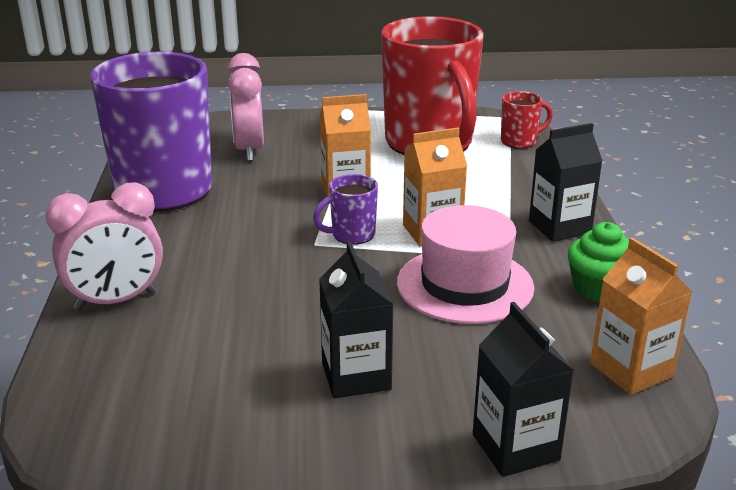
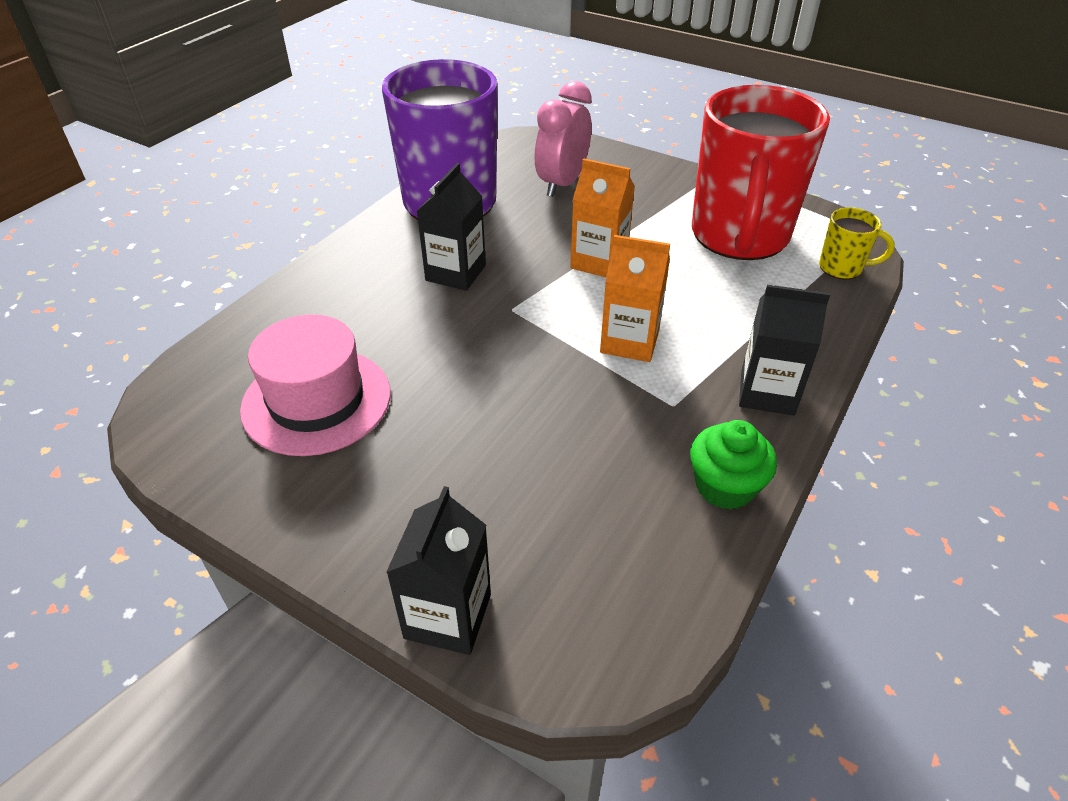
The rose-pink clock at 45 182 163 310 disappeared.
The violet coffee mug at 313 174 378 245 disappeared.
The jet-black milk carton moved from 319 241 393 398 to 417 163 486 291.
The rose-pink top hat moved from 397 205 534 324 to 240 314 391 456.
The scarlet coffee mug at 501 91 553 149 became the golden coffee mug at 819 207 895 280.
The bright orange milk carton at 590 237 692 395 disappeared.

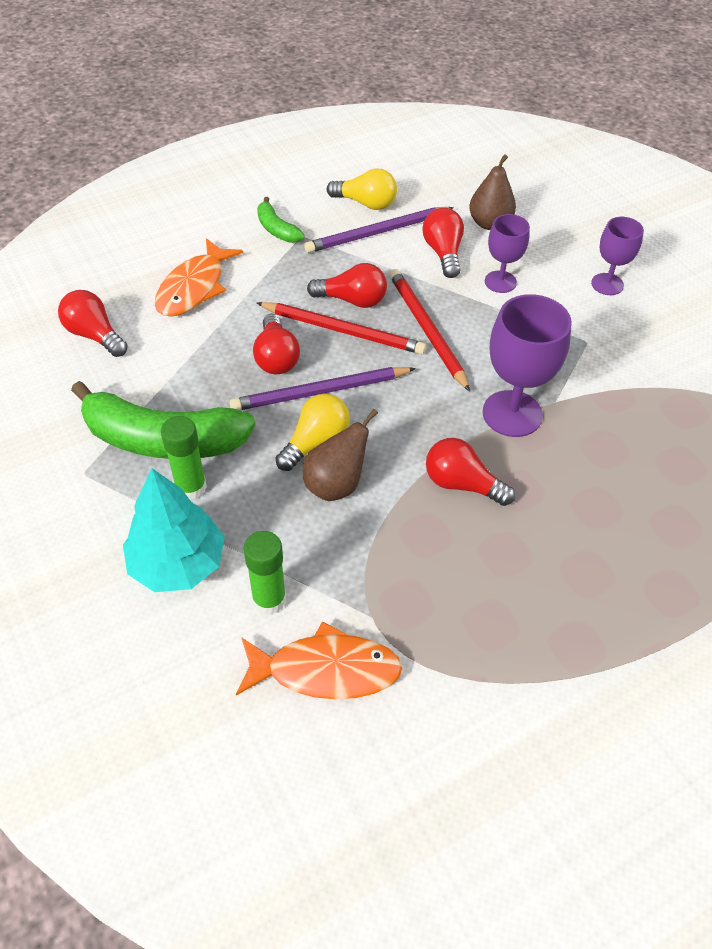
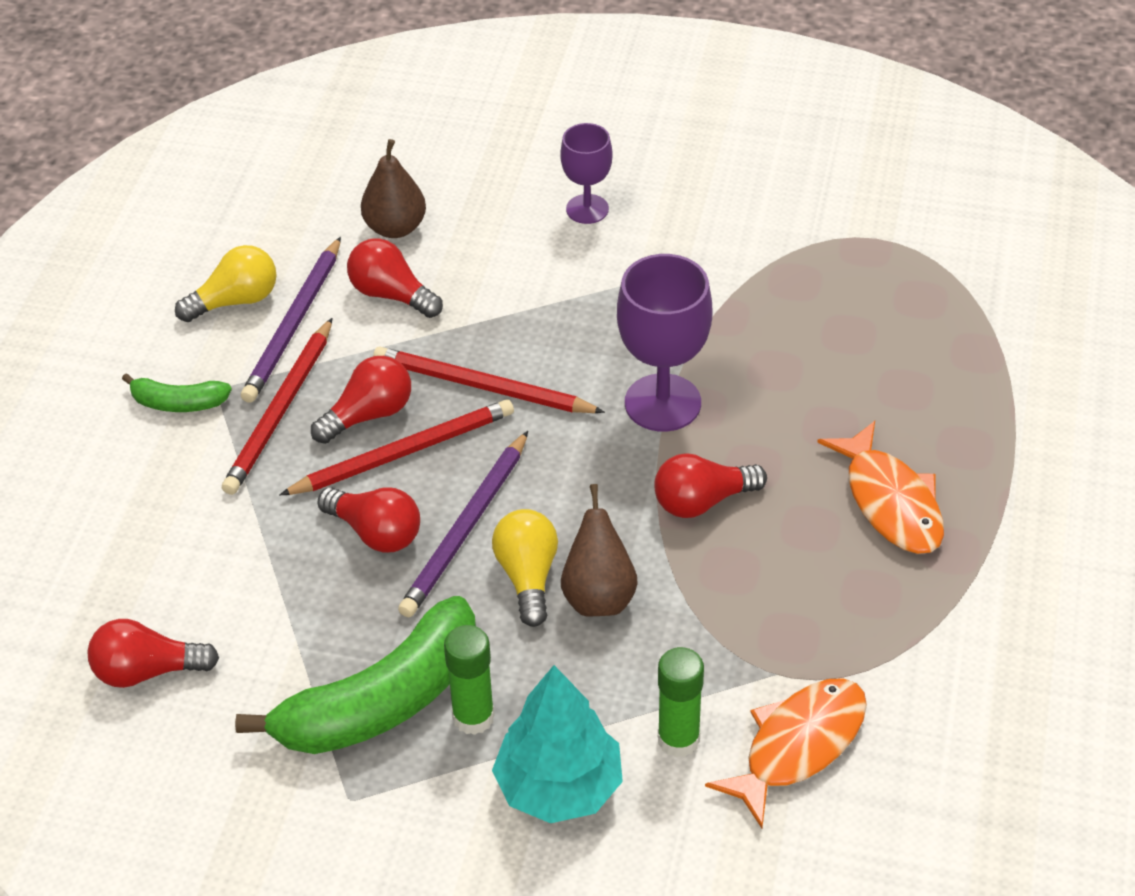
The bright orange fish figure moved from 155 238 243 317 to 817 421 944 554.
The violet chalice at 485 214 530 293 disappeared.
The scarlet pencil at 222 318 332 495 appeared.

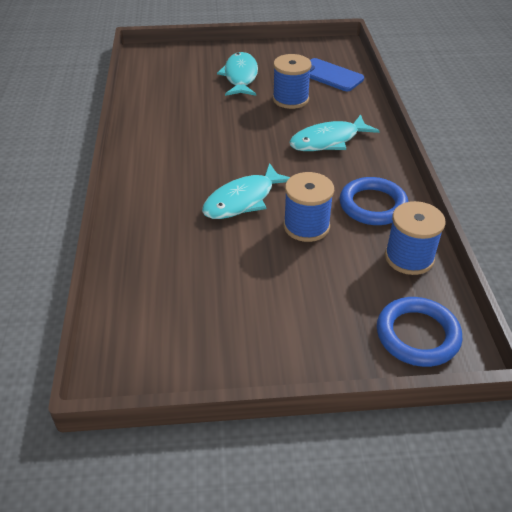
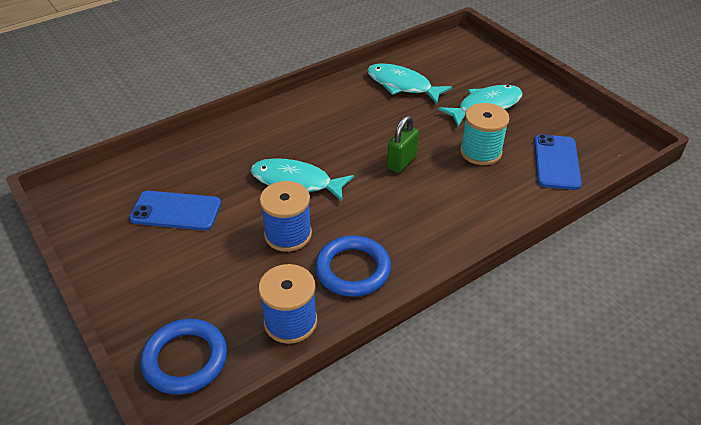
The blue reel of thread at 273 54 311 109 became the turquoise reel of thread at 460 103 510 165.
The turquoise fish figure moved from 289 114 380 151 to 367 63 452 104.
The blue mobile phone at 129 191 221 230 appeared.
The leaf-green small lock at 387 115 419 173 appeared.

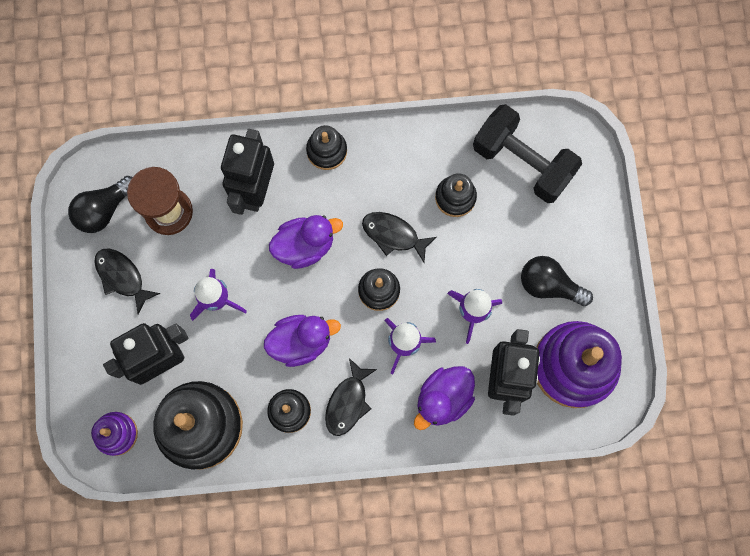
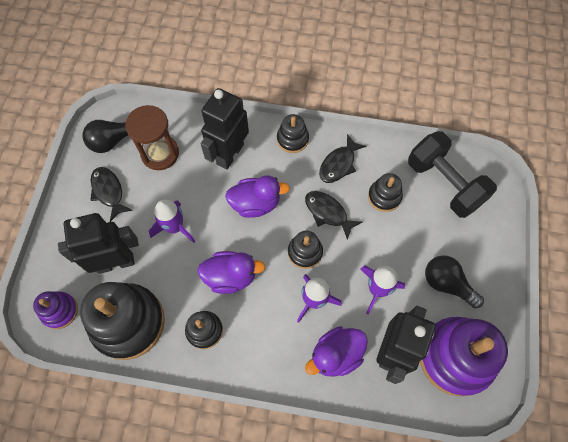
The jet-black fish figure moved from 325 358 377 436 to 319 134 367 183.

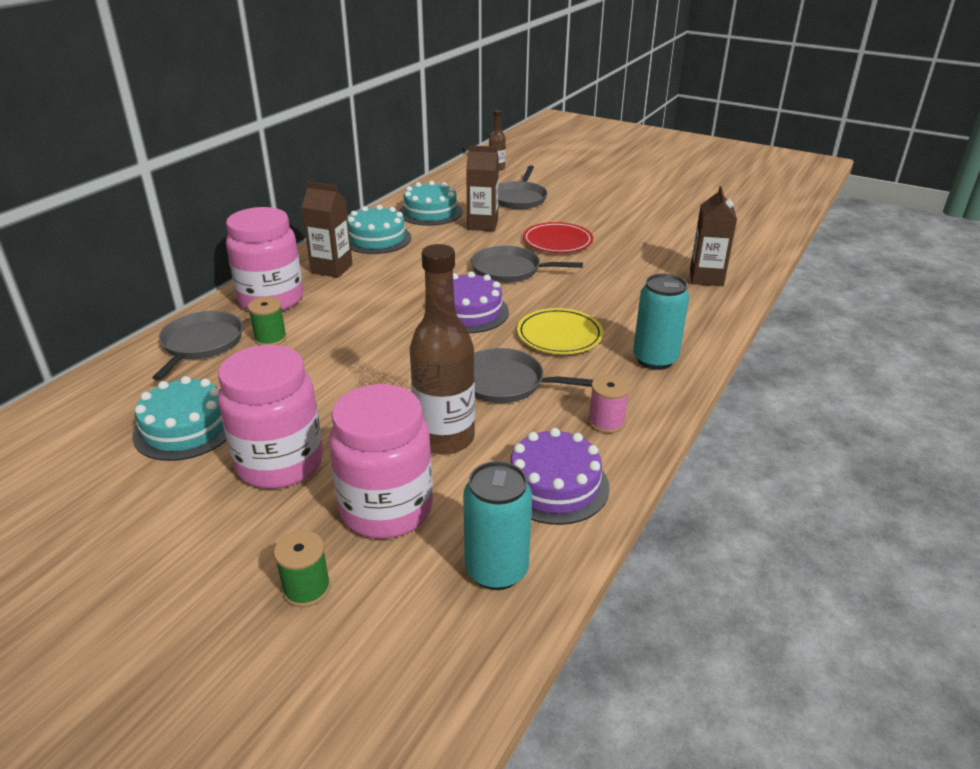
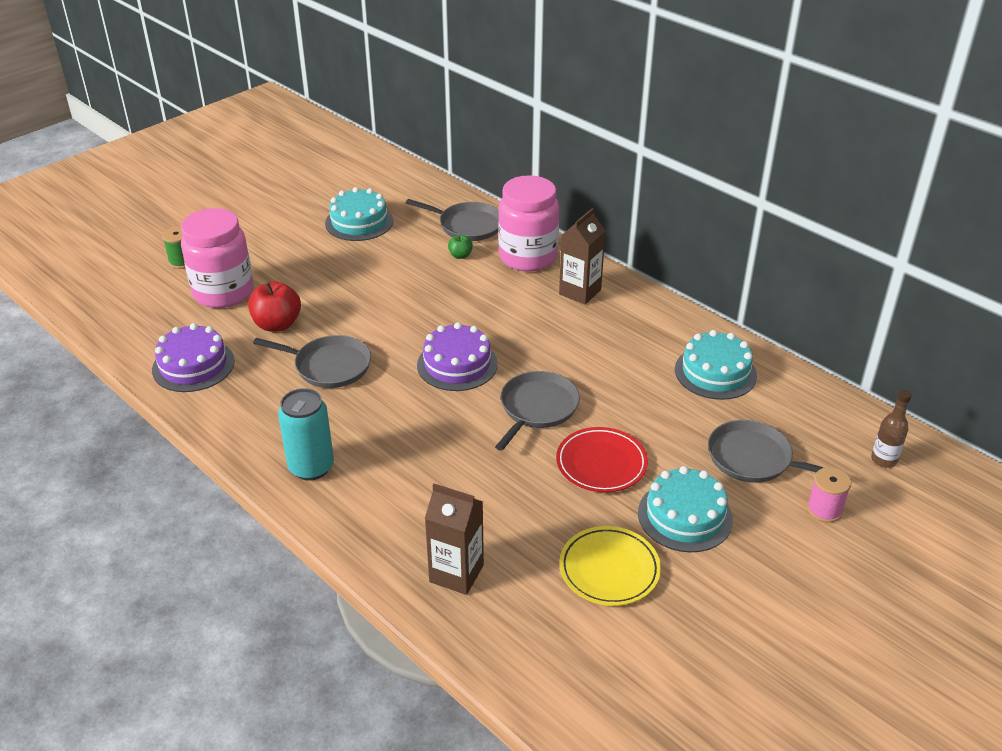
The rose-pink jam jar at 218 345 323 489 disappeared.
The leaf-green reel of thread at 248 297 287 346 was replaced by the leaf-green apple at 448 235 473 259.
The turquoise layer cake moved from 348 205 411 254 to 638 466 733 552.
The russet bottle at 410 244 475 455 was replaced by the scarlet apple at 248 281 301 332.
The turquoise soda can at 463 461 532 590 disappeared.
The russet milk carton at 466 145 499 231 disappeared.
The grey frying pan at 474 348 593 403 turned 75 degrees clockwise.
The golden dinner plate moved from 517 308 604 354 to 559 526 661 606.
The rose-pink reel of thread moved from 588 375 630 434 to 807 467 851 523.

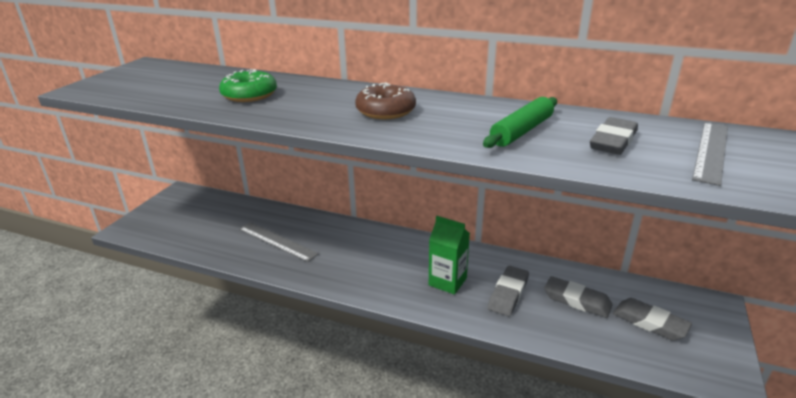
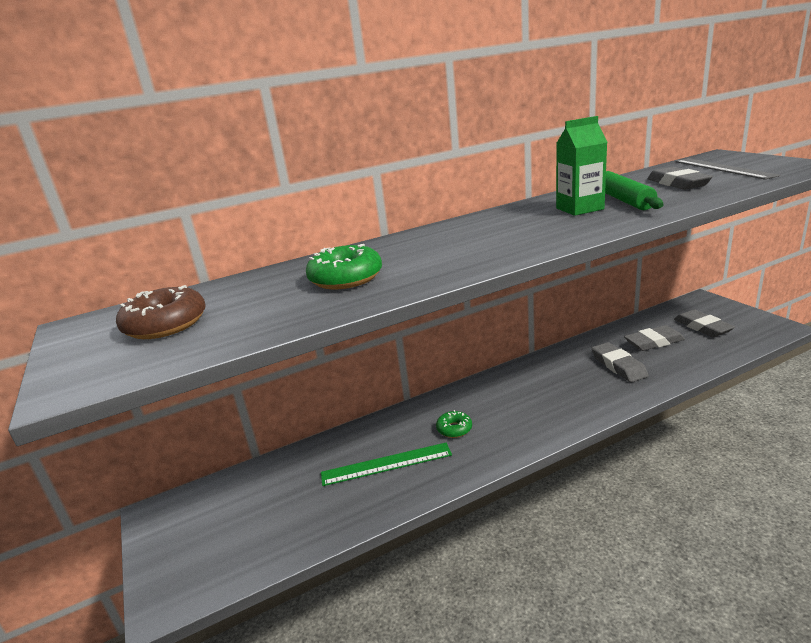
The grey straightedge at 239 222 319 262 became the leaf-green straightedge at 321 443 452 486.
The russet doughnut moved from 355 82 416 119 to 116 285 206 339.
The leaf-green milk carton moved from 429 216 470 295 to 556 116 607 216.
The grey gum eraser at 613 298 692 341 turned 75 degrees clockwise.
The leaf-green doughnut at 436 410 472 438 appeared.

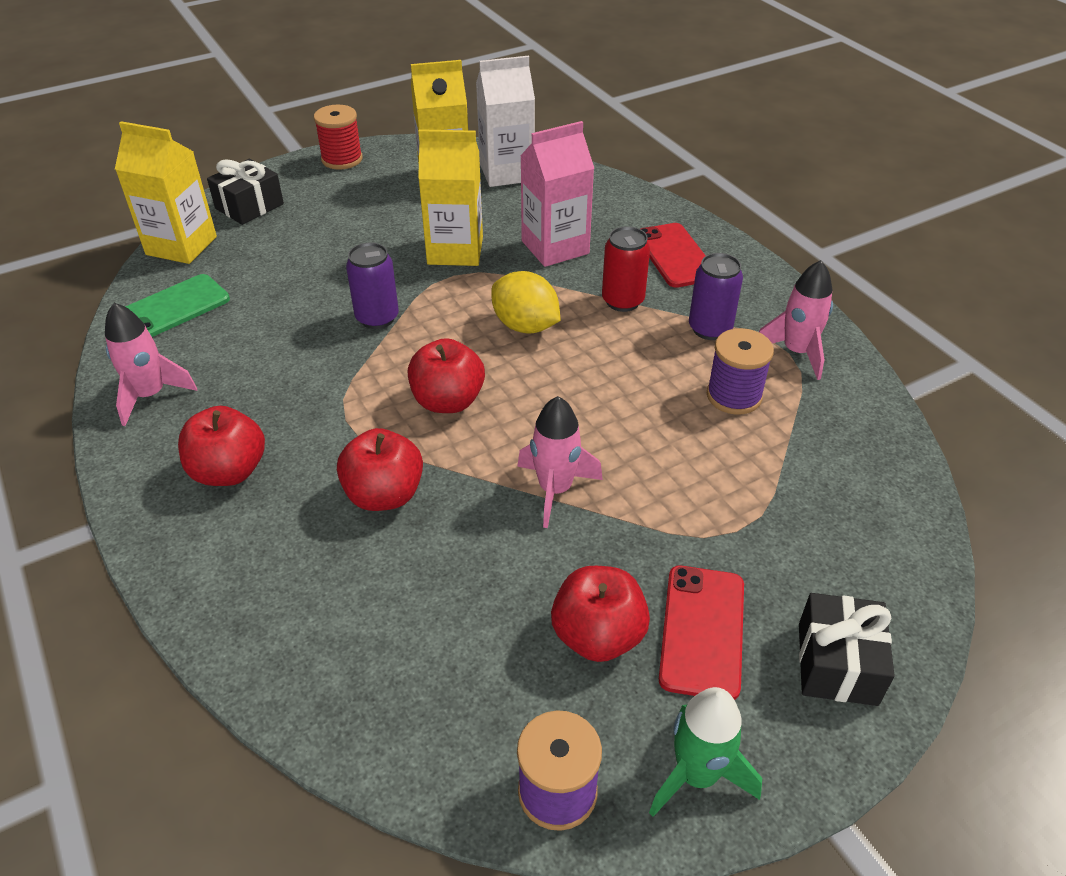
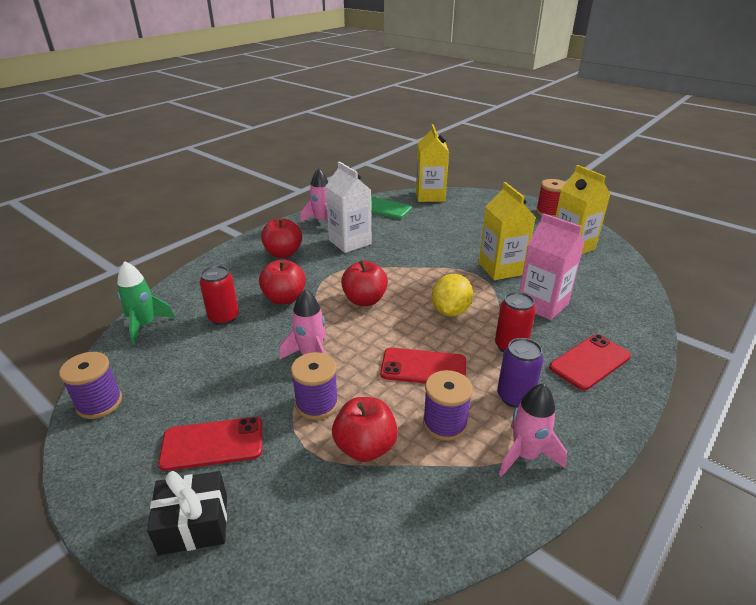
The jet-black gift at 207 159 284 225 disappeared.
The violet soda can at 346 242 399 329 disappeared.
The snow-white milk carton moved from 476 55 535 187 to 325 161 371 253.
The scarlet apple moved from 551 566 650 662 to 332 397 398 462.
The leaf-green toy rocket moved from 649 687 762 817 to 117 261 175 345.
The scarlet soda can at 200 266 239 325 appeared.
The violet reel of thread at 291 352 338 420 appeared.
The scarlet mobile phone at 380 347 466 384 appeared.

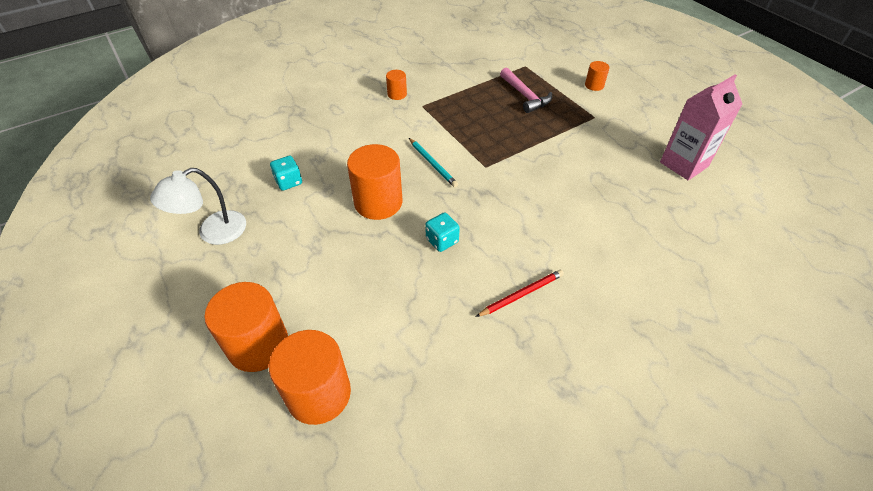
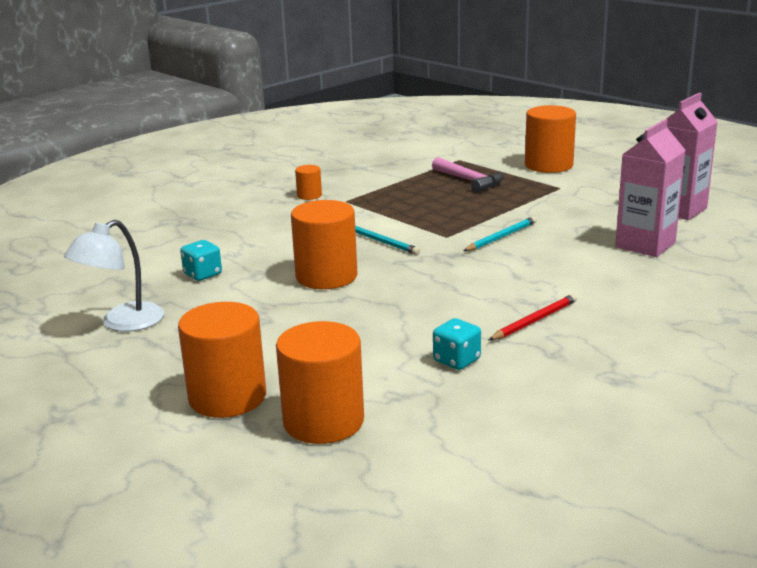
The turquoise game die moved from 425 212 460 252 to 433 318 481 370.
The bright orange solid cylinder at 585 61 609 91 changed to 2.04 times the size.
The turquoise pencil at 464 217 537 251 appeared.
The rose-pink milk carton at 615 119 686 257 appeared.

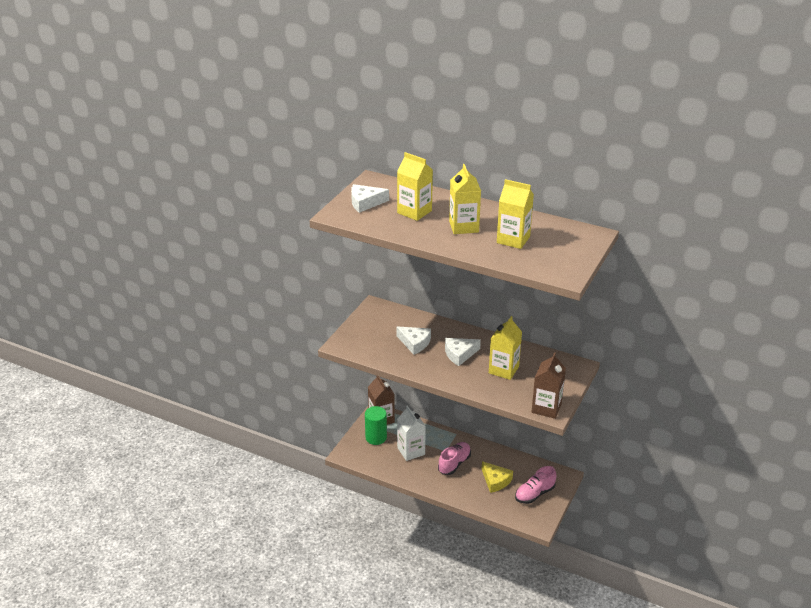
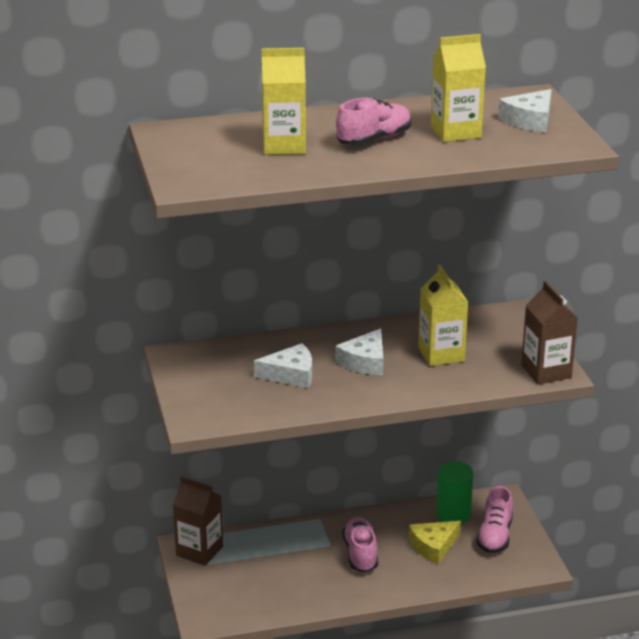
The snow-white cheese wedge moved from 351 184 389 213 to 498 89 552 132.
The leaf-green solid cylinder moved from 365 406 387 445 to 436 461 474 524.
The snow-white milk carton at 397 406 426 461 disappeared.
The golden milk carton at 449 164 481 234 was replaced by the rose-pink sneaker at 336 98 411 145.
The golden cheese wedge at 482 461 513 493 turned 135 degrees clockwise.

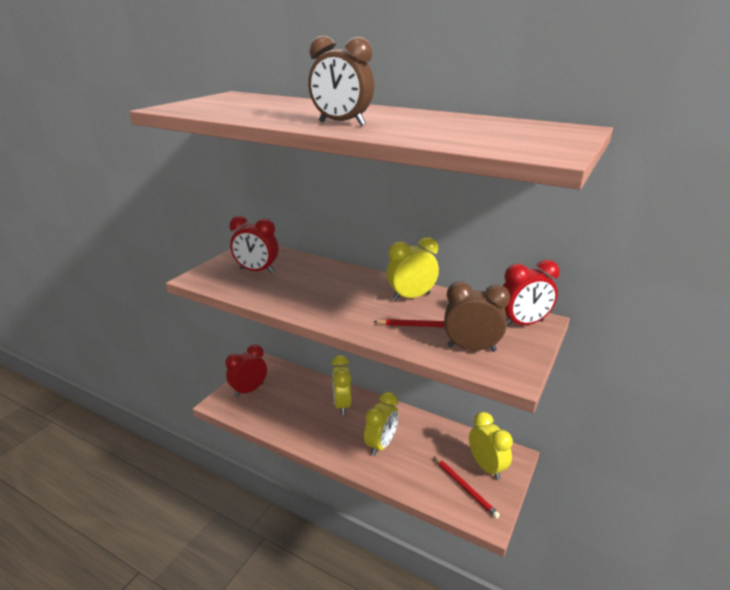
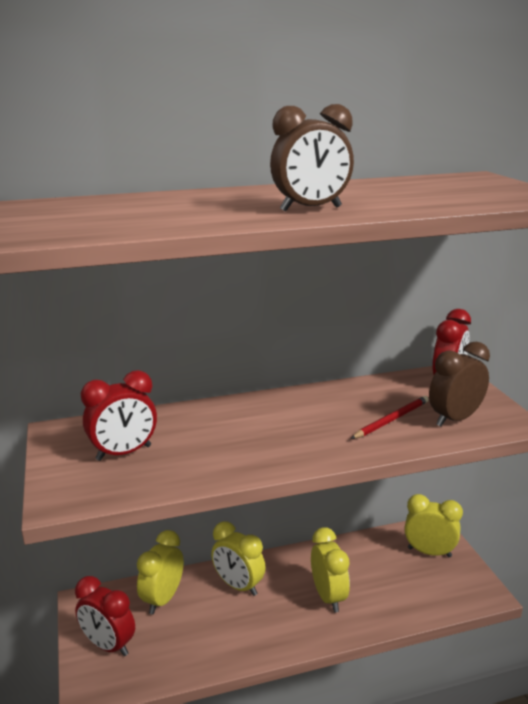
The scarlet clock at 225 344 267 397 turned 60 degrees counterclockwise.
The golden clock moved from 387 237 439 301 to 137 530 184 614.
The scarlet pencil at 434 456 500 519 disappeared.

